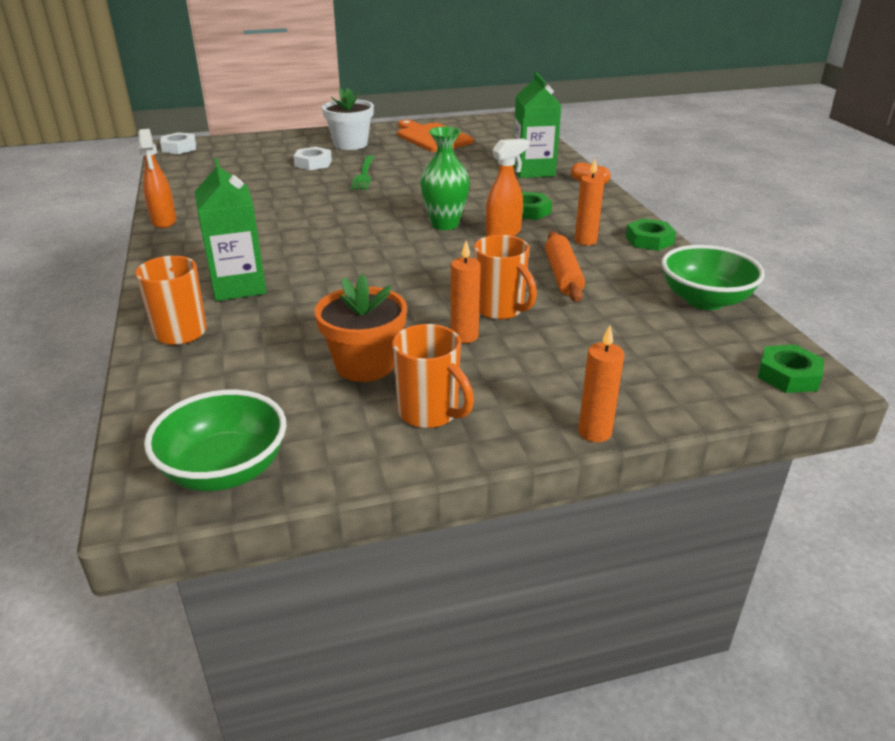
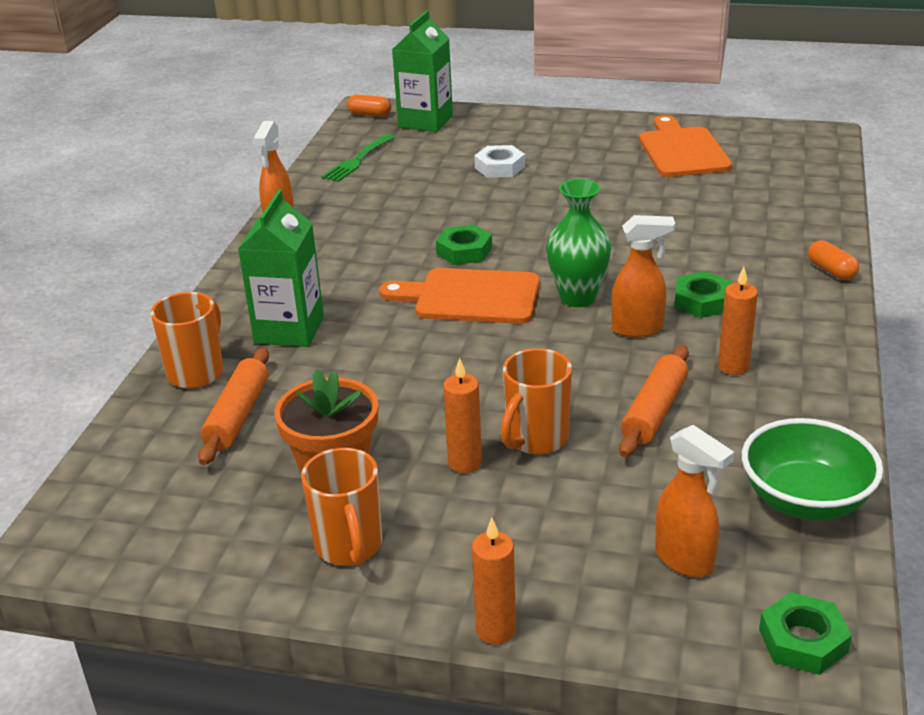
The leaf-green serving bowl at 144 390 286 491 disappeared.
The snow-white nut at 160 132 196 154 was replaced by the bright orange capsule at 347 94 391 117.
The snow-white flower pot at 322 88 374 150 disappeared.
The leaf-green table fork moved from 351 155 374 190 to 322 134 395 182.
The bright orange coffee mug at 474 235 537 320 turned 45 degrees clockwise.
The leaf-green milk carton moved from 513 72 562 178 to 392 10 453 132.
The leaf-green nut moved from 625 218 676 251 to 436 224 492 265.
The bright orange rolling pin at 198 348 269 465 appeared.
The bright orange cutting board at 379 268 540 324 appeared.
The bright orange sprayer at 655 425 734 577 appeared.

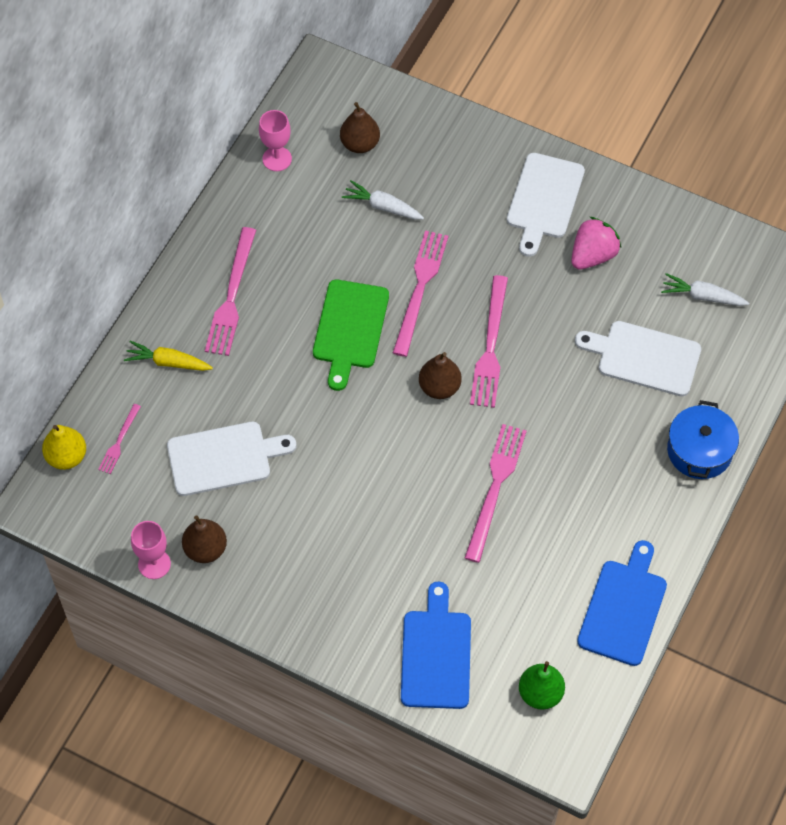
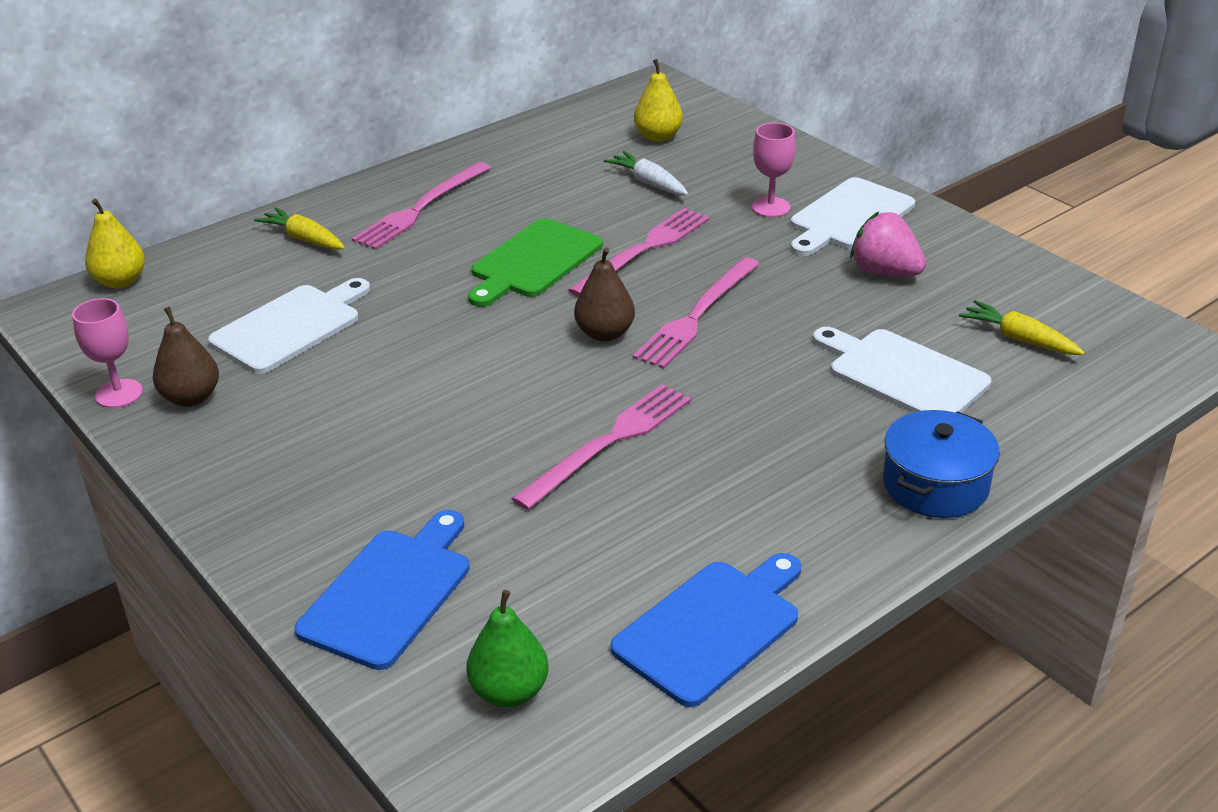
The rose-pink table fork at 98 404 141 474 disappeared.
The snow-white cutting board at 167 422 296 496 turned 60 degrees counterclockwise.
The rose-pink chalice moved from 259 110 292 171 to 752 123 796 217.
The russet pear fruit at 340 102 380 153 became the golden pear fruit at 634 59 683 142.
The rose-pink berry at 571 217 621 270 turned 120 degrees counterclockwise.
The snow-white root vegetable at 661 273 749 306 became the golden root vegetable at 959 300 1085 355.

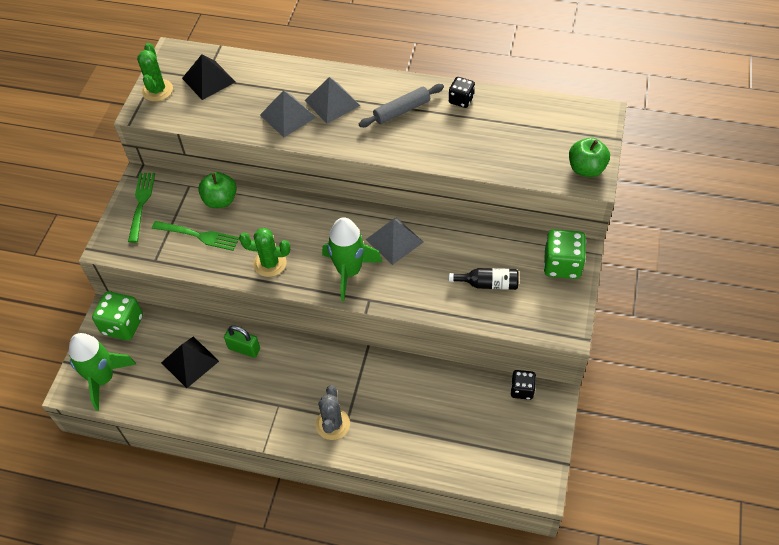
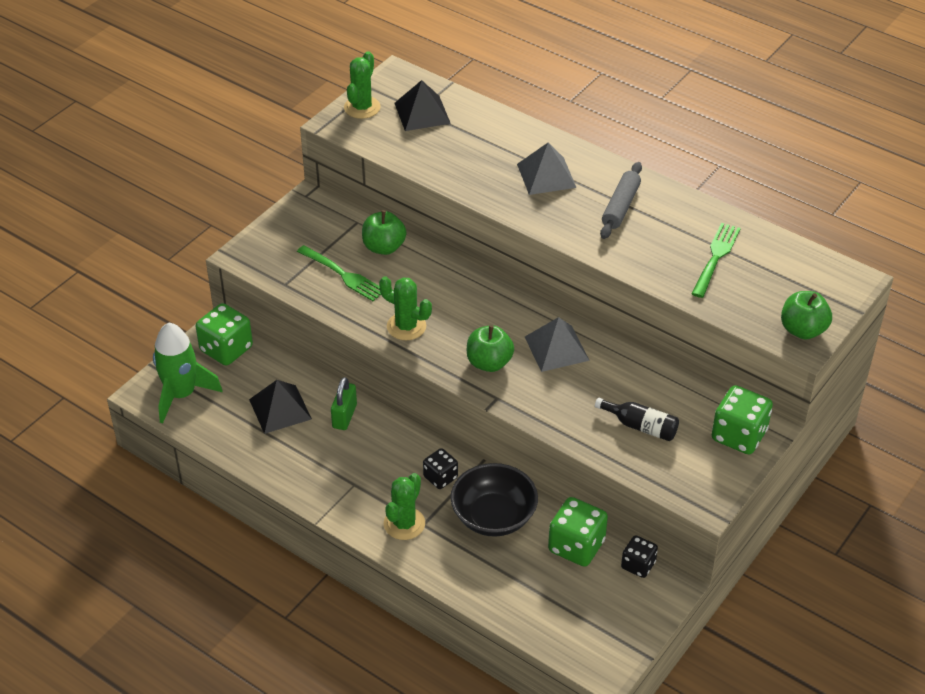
The leaf-green table fork moved from 128 173 155 243 to 691 223 741 298.
The leaf-green small lock at 224 325 260 358 turned 60 degrees clockwise.
The grey solid pyramid at 260 90 316 137 disappeared.
The grey saguaro cactus at 316 385 350 440 became the leaf-green saguaro cactus at 384 473 425 540.
The leaf-green toy rocket at 322 217 382 301 was replaced by the leaf-green apple at 467 325 514 372.
The grey rolling pin at 359 84 444 127 turned 60 degrees counterclockwise.
The jet-black game die moved from 449 77 475 108 to 423 448 458 489.
The jet-black serving bowl at 451 463 538 537 appeared.
The leaf-green game die at 548 497 608 567 appeared.

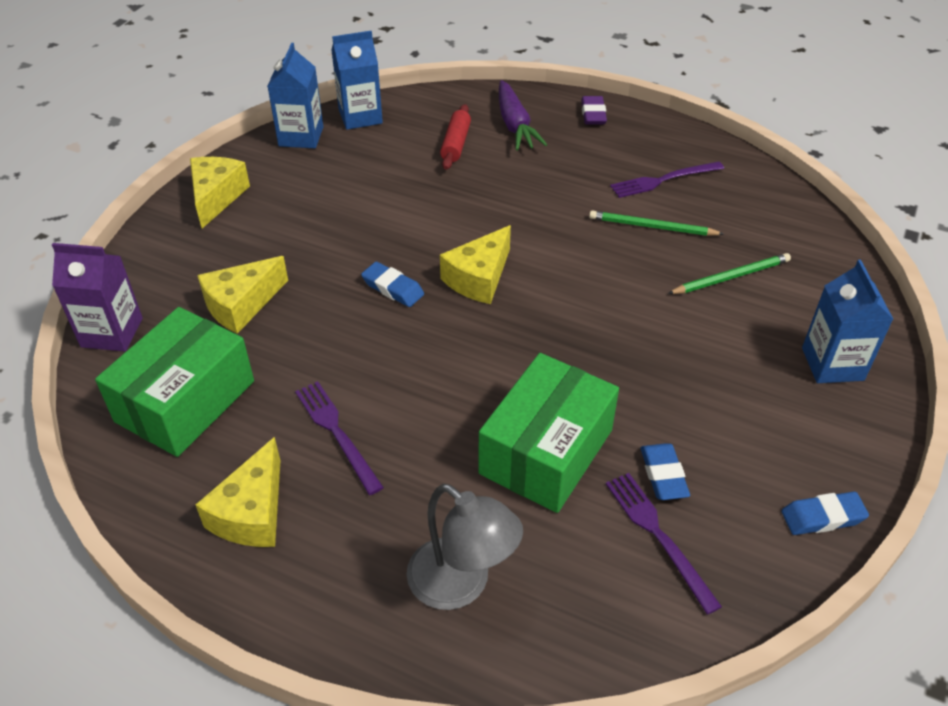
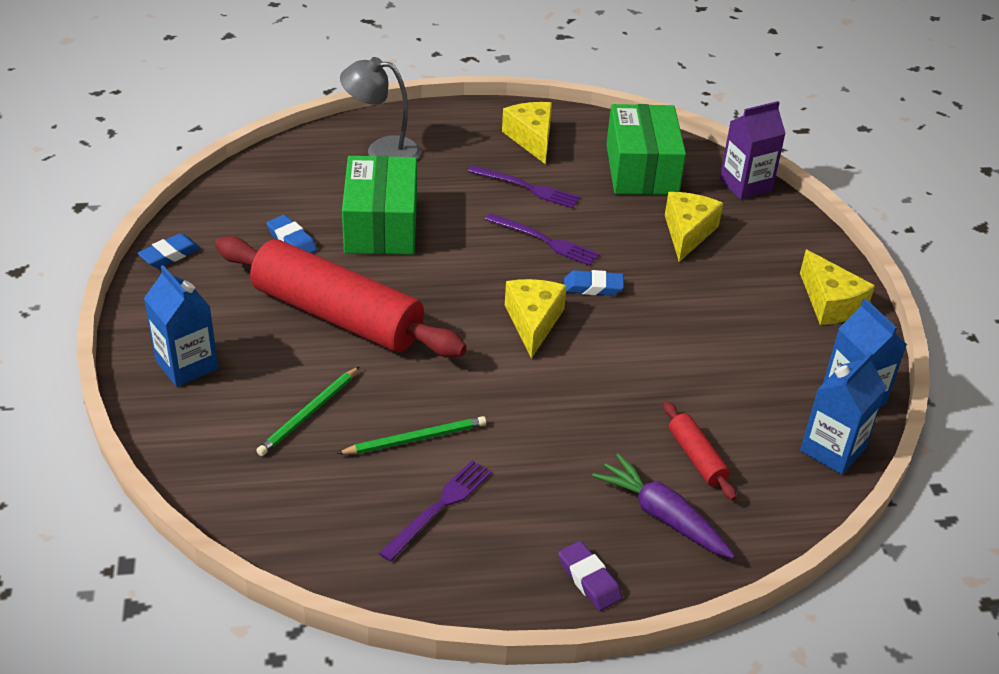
The violet table fork moved from 606 473 722 614 to 485 213 599 266.
The scarlet rolling pin at 215 236 467 357 appeared.

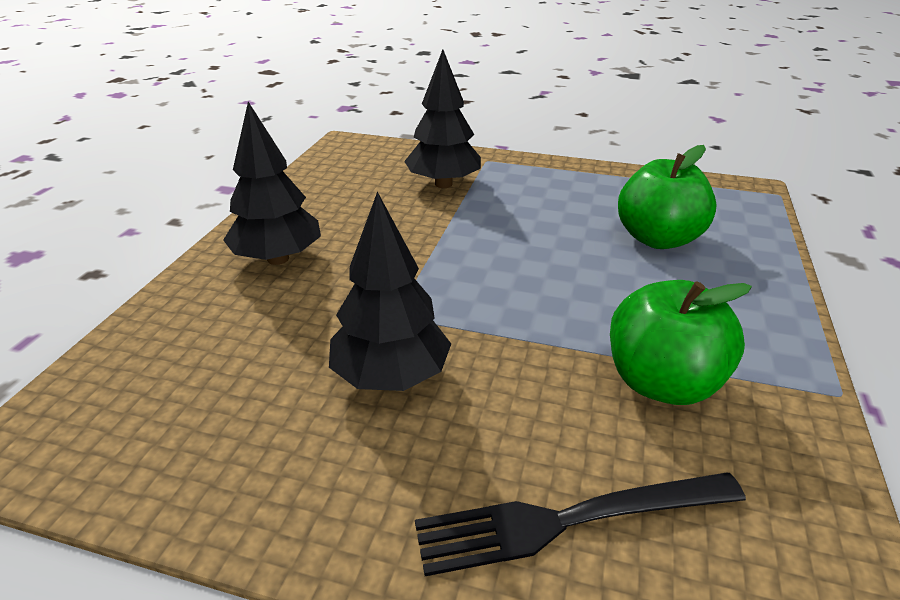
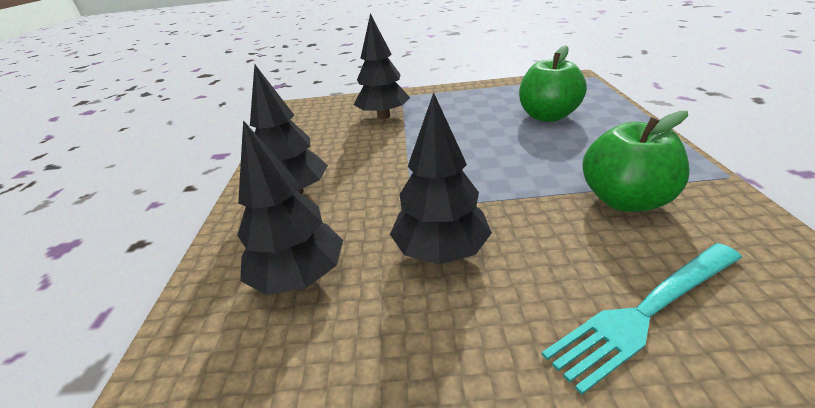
The jet-black table fork at 415 473 746 576 became the turquoise table fork at 541 243 742 395.
The jet-black tree at 237 120 343 295 appeared.

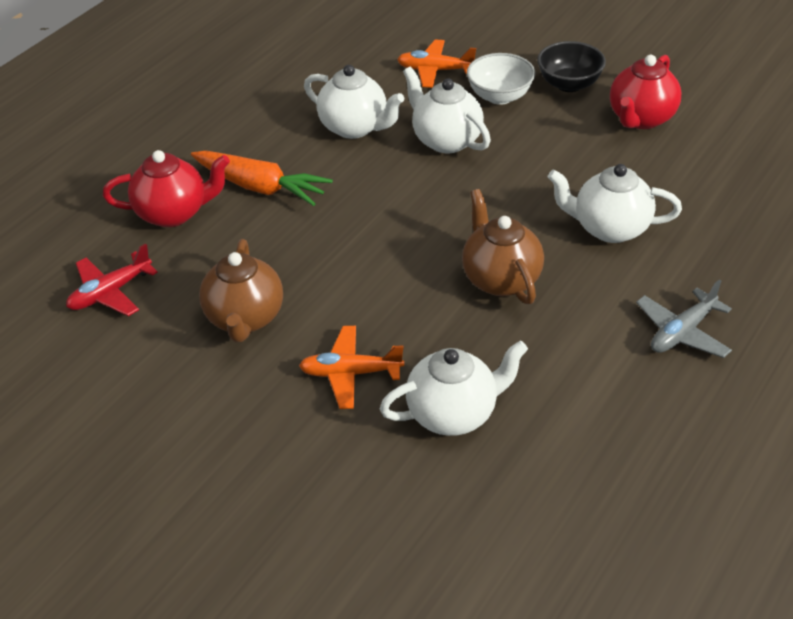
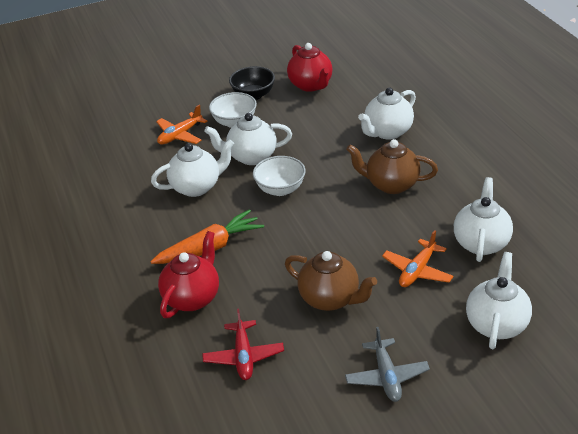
The grey aeroplane moved from 636 279 732 358 to 345 327 430 402.
The snow-white serving bowl at 253 156 306 196 appeared.
The snow-white teapot at 466 252 532 349 appeared.

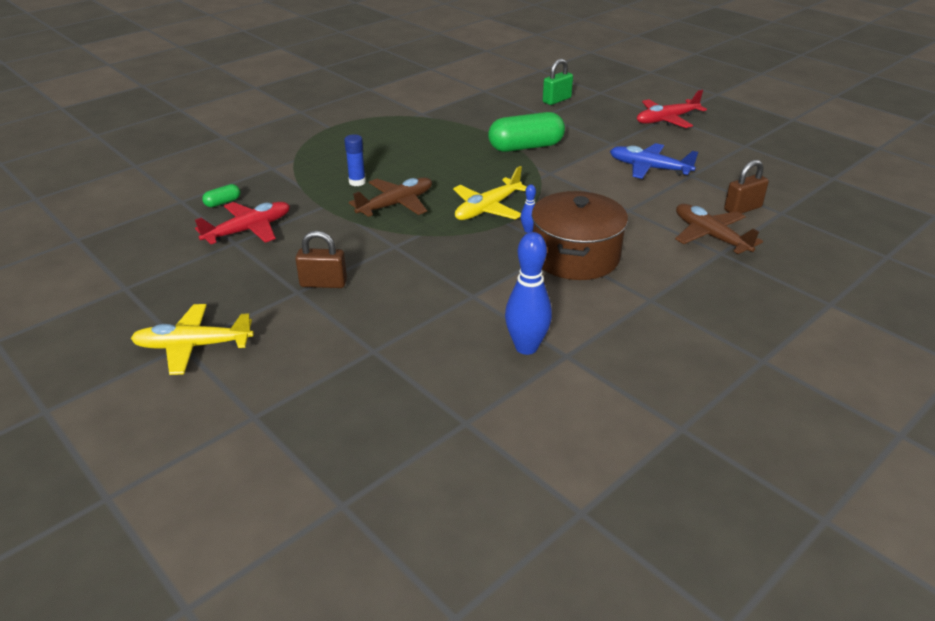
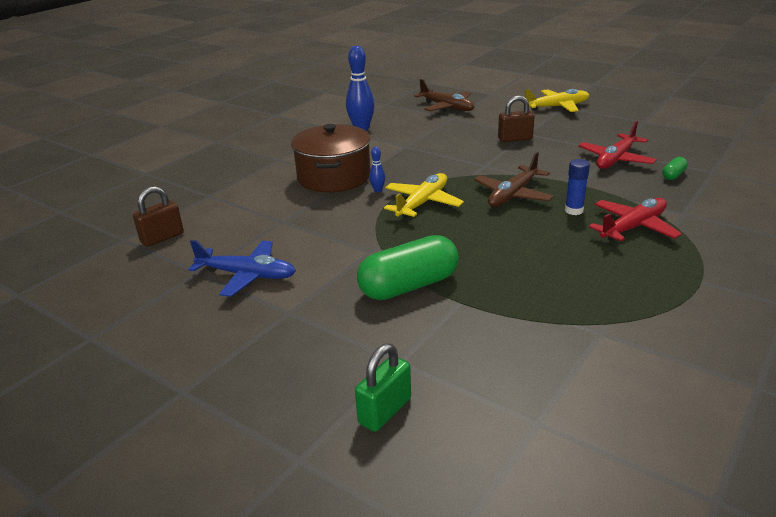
The scarlet aeroplane moved from 637 90 707 128 to 589 198 682 242.
The russet aeroplane moved from 675 204 763 254 to 414 79 475 112.

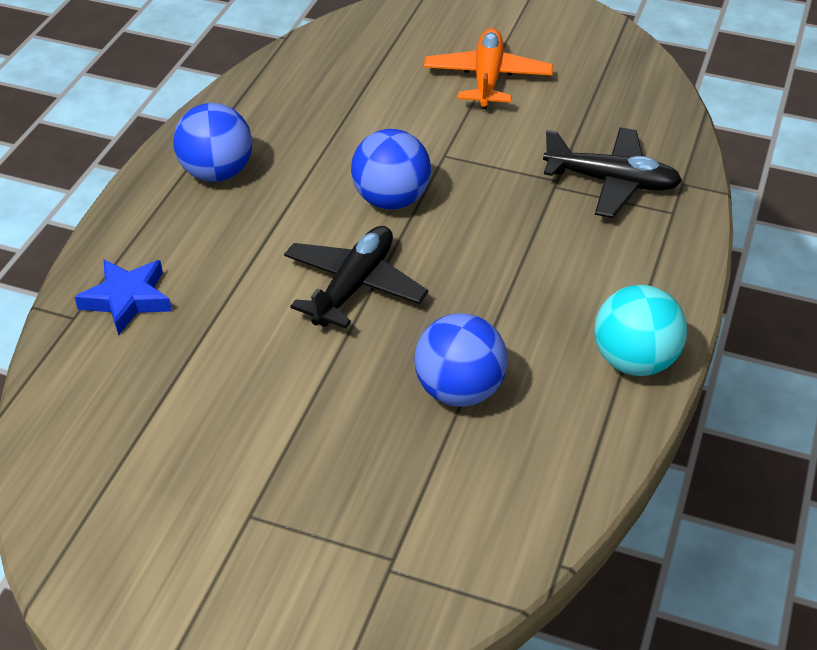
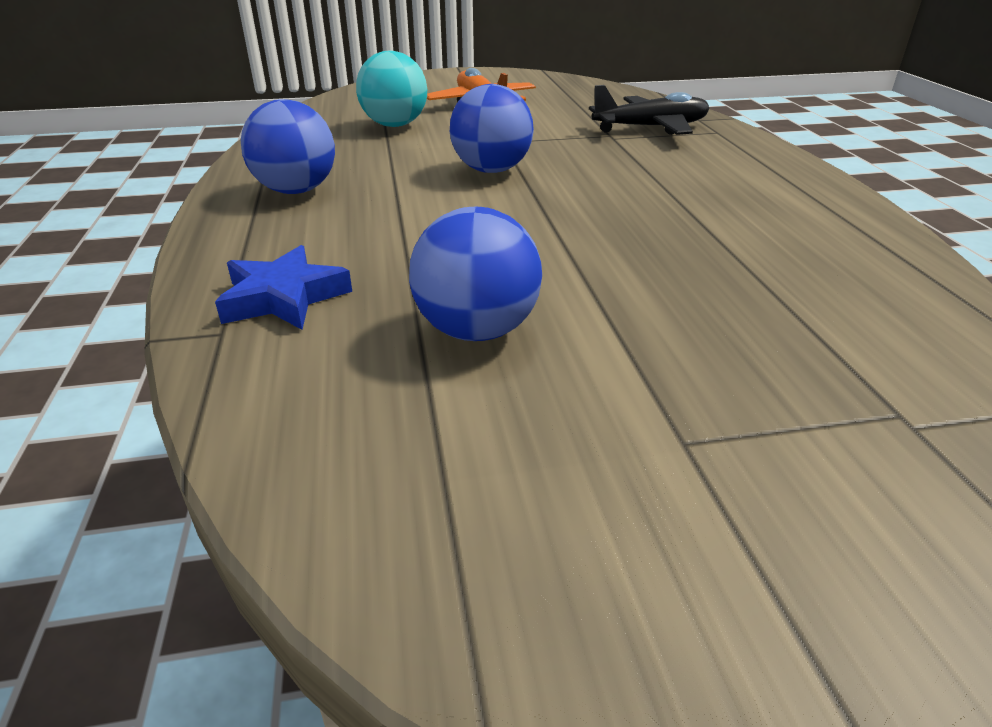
The jet-black aeroplane at 284 226 428 328 disappeared.
The blue sphere moved from 414 313 508 407 to 409 207 542 341.
The turquoise sphere moved from 594 285 687 376 to 356 51 427 127.

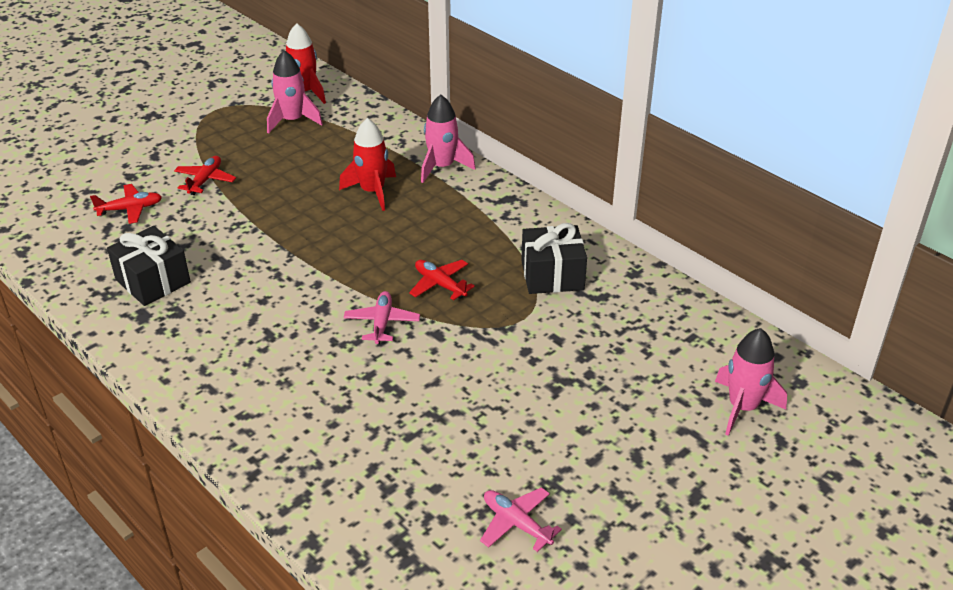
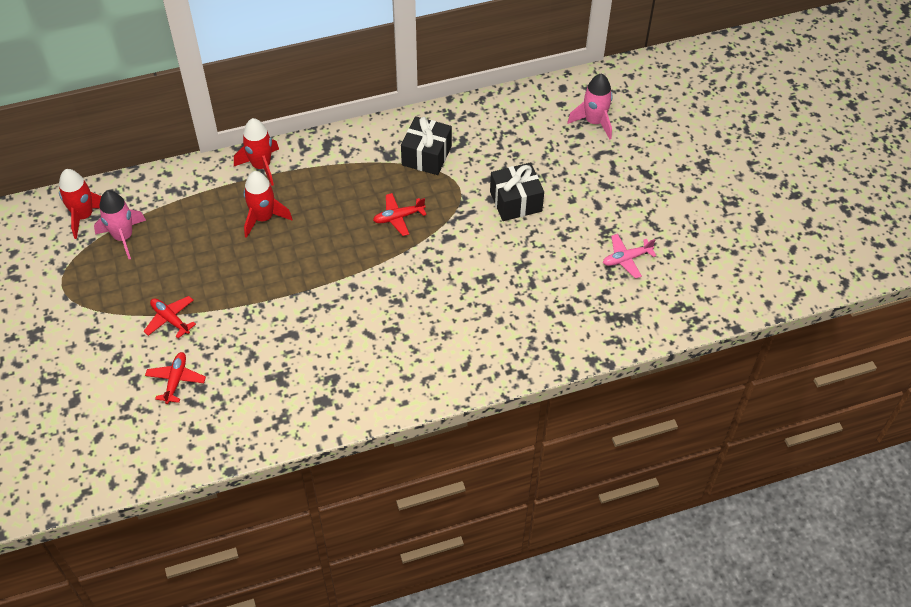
The jet-black gift moved from 107 226 191 306 to 490 163 544 221.
The rose-pink aeroplane at 344 291 420 344 disappeared.
The rose-pink toy rocket at 421 94 476 183 became the scarlet toy rocket at 234 118 279 186.

